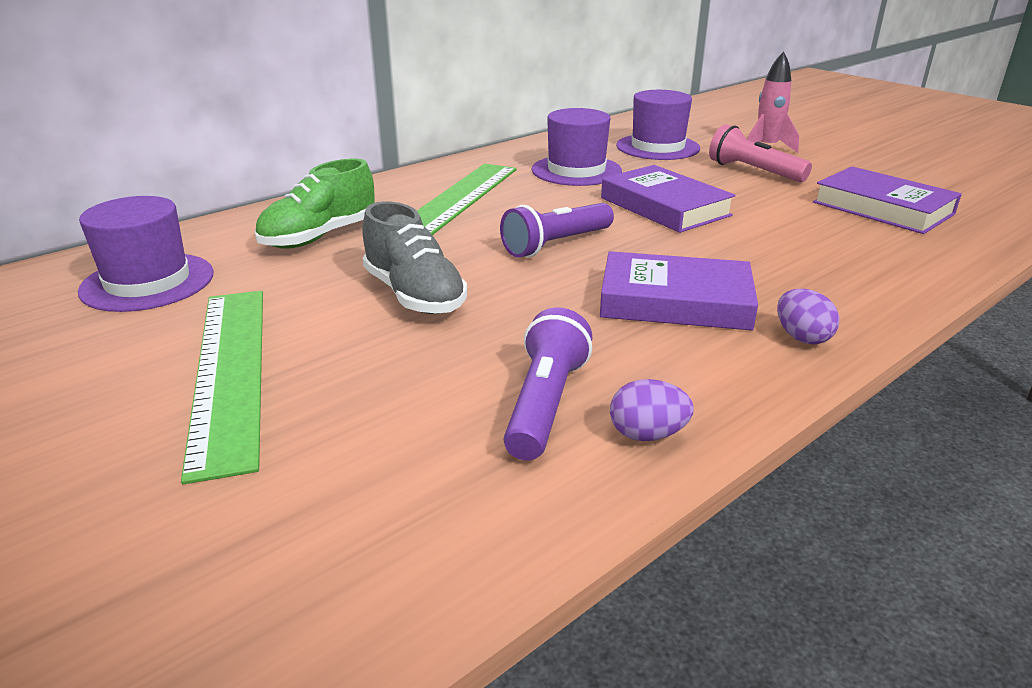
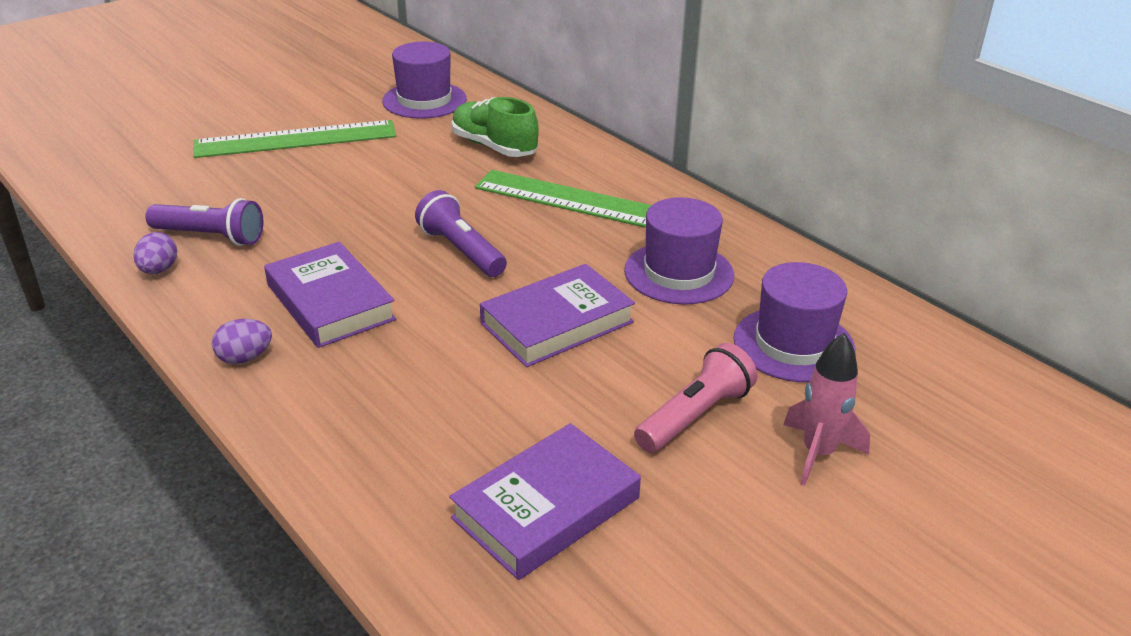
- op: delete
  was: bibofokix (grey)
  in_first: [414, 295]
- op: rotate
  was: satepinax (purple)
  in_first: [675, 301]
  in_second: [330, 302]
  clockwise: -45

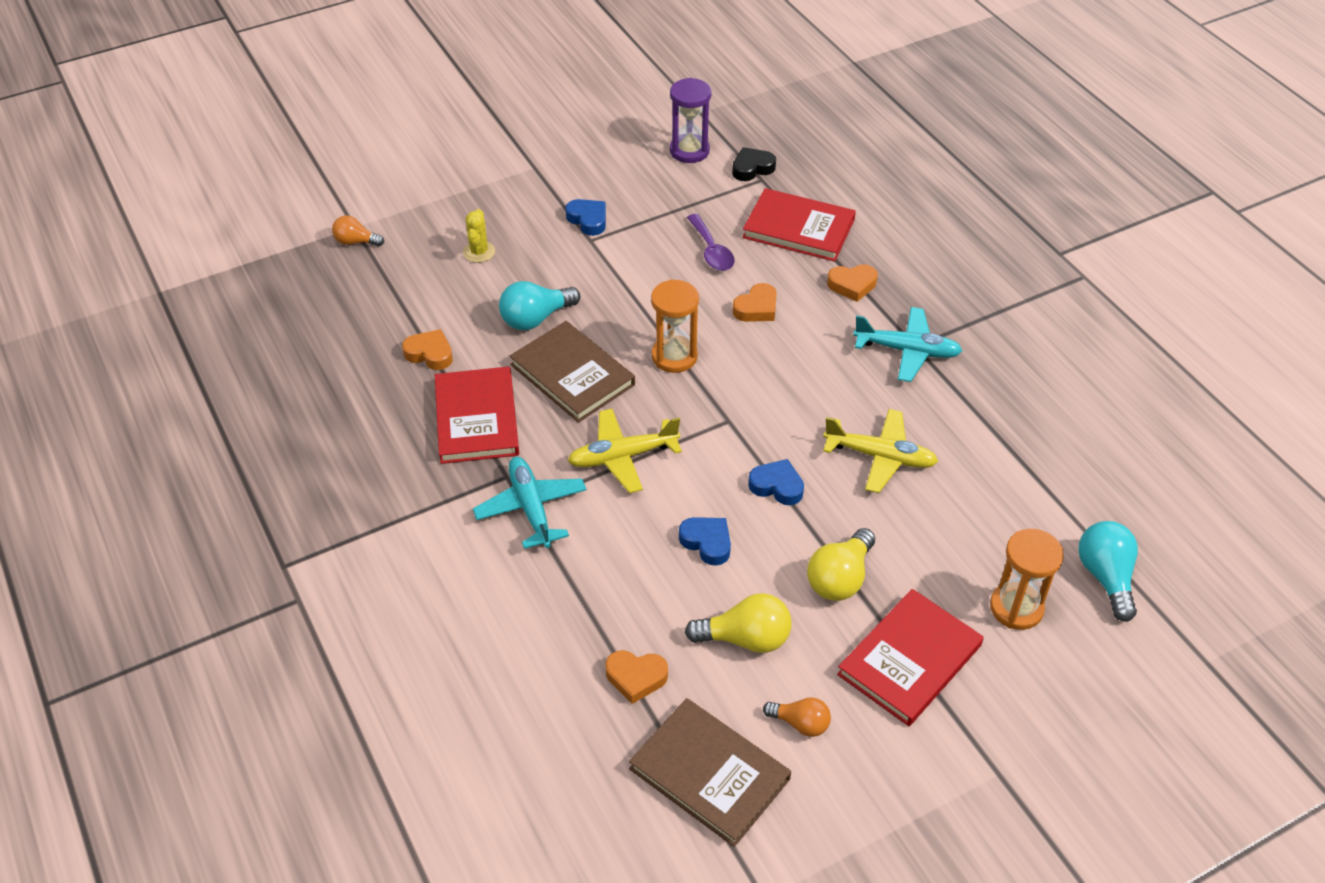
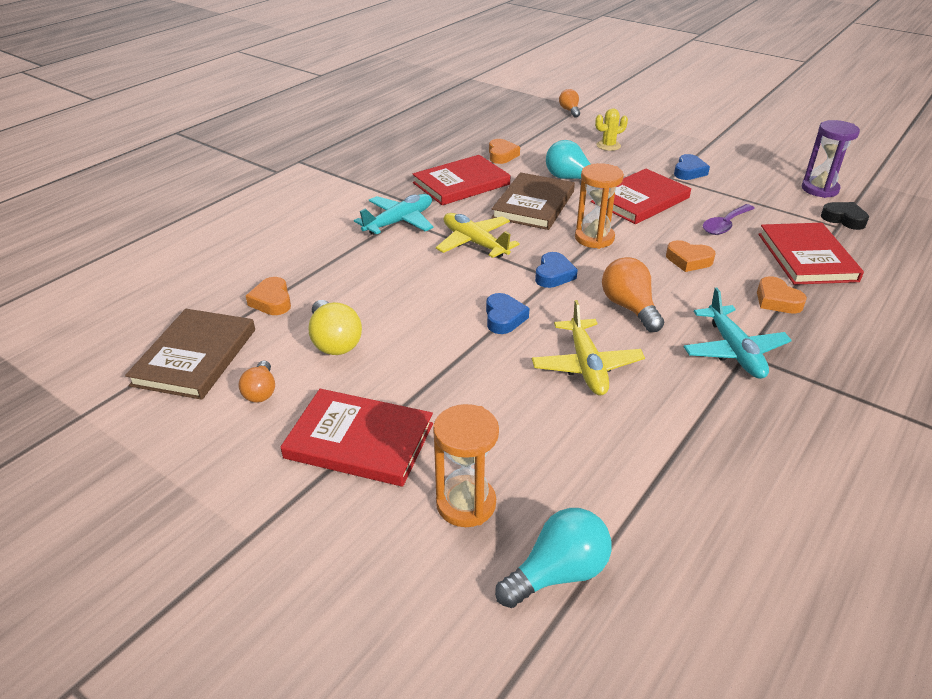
- op: move
  was: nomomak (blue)
  in_first: [707, 542]
  in_second: [553, 275]
- op: delete
  was: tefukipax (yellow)
  in_first: [840, 578]
- op: insert
  now: satepinax (red)
  in_second: [640, 200]
- op: insert
  now: tefukipax (orange)
  in_second: [629, 307]

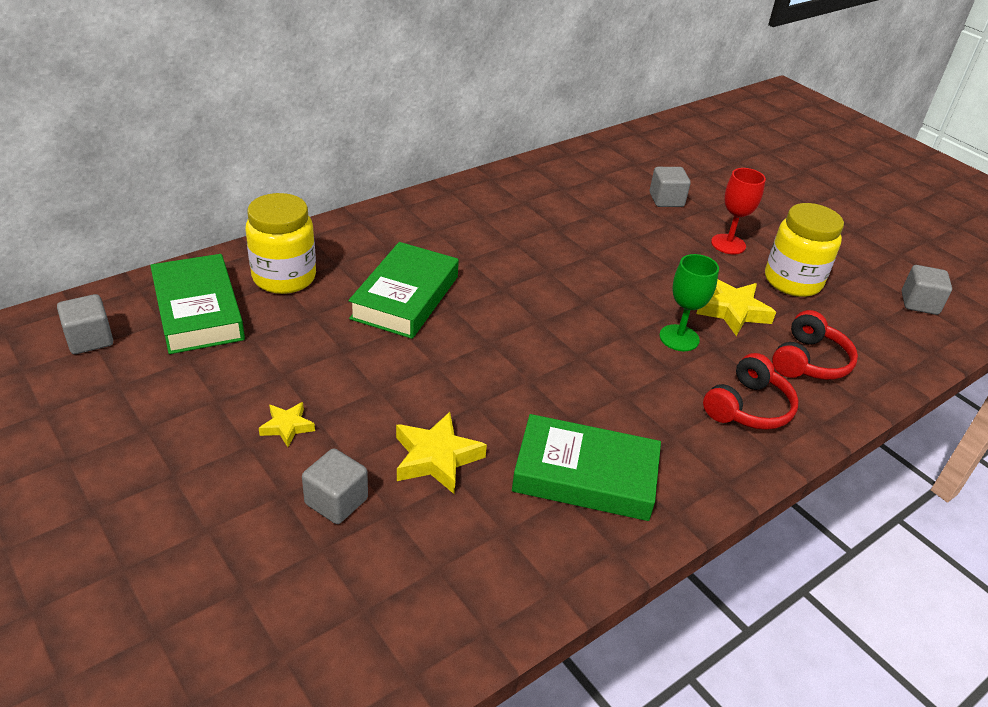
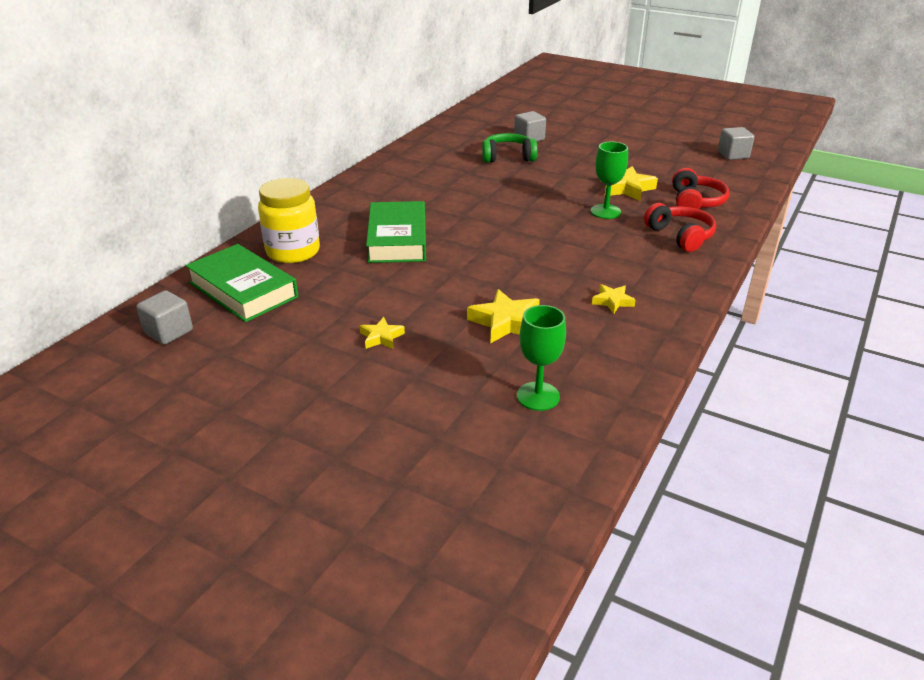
- op: delete
  was: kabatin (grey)
  in_first: [336, 501]
- op: replace
  was: satepinax (green)
  now: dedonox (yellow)
  in_first: [585, 475]
  in_second: [612, 301]
- op: rotate
  was: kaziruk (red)
  in_first: [748, 407]
  in_second: [680, 236]
  clockwise: -45
- op: delete
  was: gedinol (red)
  in_first: [728, 244]
- op: delete
  was: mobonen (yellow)
  in_first: [792, 281]
- op: insert
  now: kaziruk (green)
  in_second: [508, 157]
- op: insert
  now: gedinol (green)
  in_second: [538, 396]

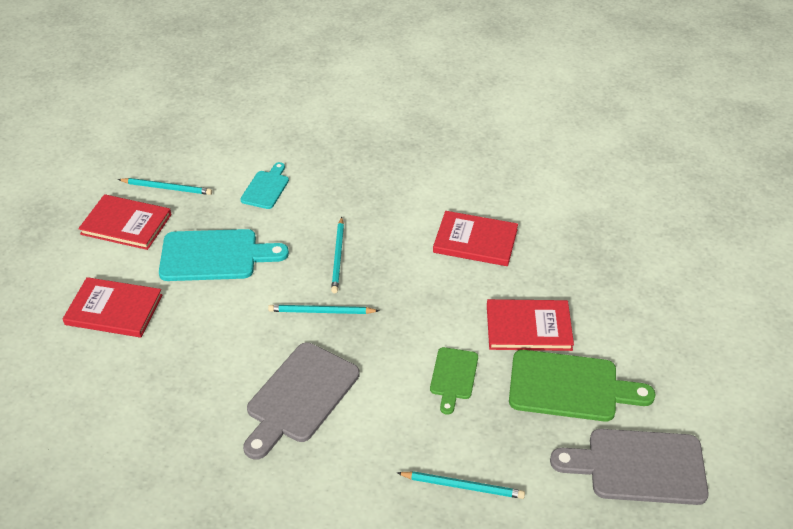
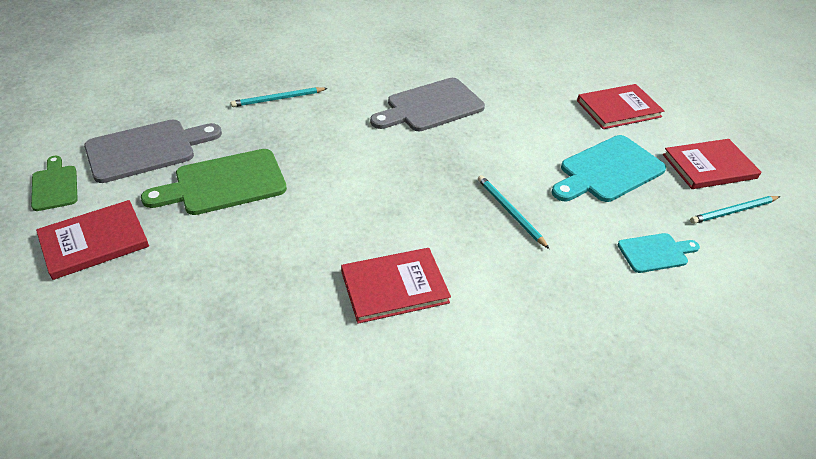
- op: rotate
  was: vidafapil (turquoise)
  in_first: [266, 188]
  in_second: [655, 252]
  clockwise: -90
- op: rotate
  was: vidafapil (grey)
  in_first: [300, 397]
  in_second: [430, 106]
  clockwise: -120
- op: delete
  was: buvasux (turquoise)
  in_first: [321, 311]
- op: move
  was: vidafapil (green)
  in_first: [453, 376]
  in_second: [55, 186]
- op: move
  was: satepinax (red)
  in_first: [528, 327]
  in_second: [94, 241]

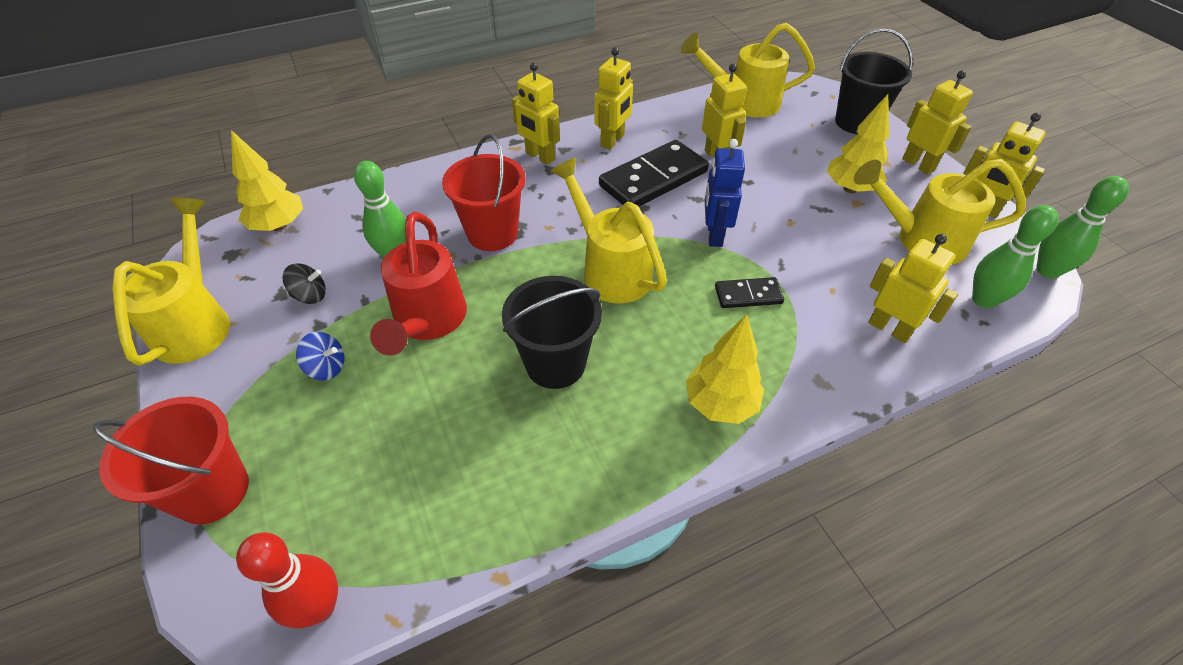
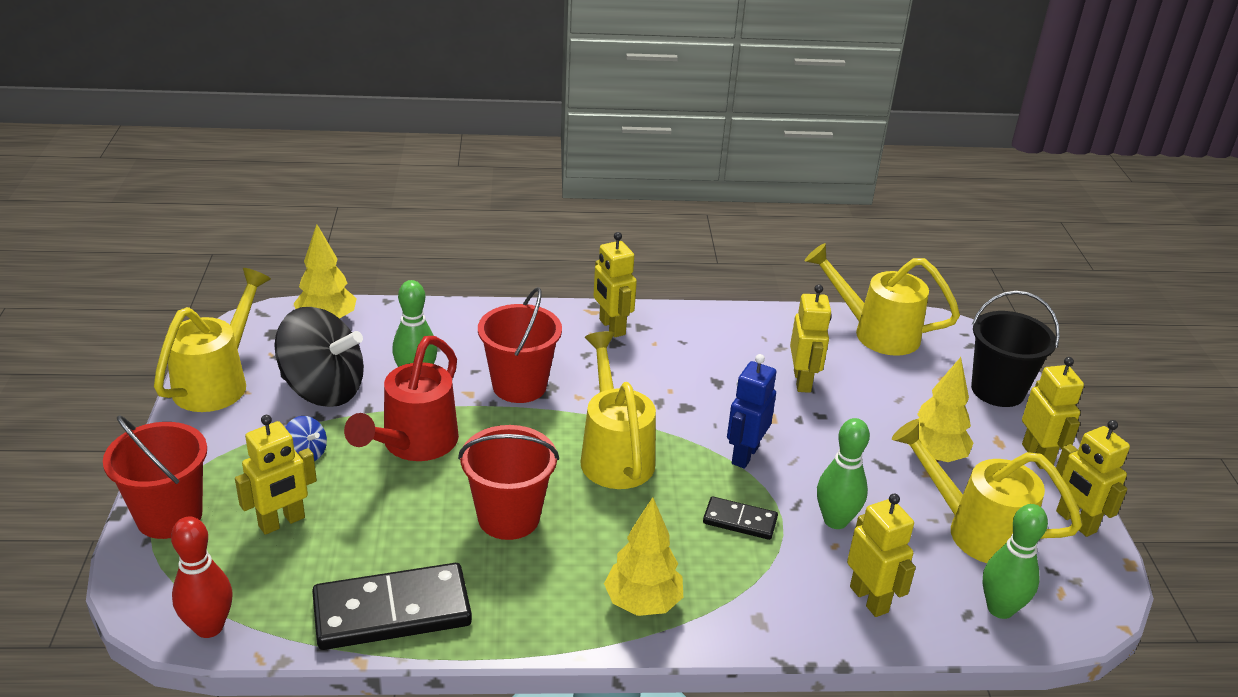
- op: resize
  was: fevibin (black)
  in_first: [310, 296]
  in_second: [323, 390]
  ratio: 2.35
- op: recolor
  was: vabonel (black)
  now: vabonel (red)
  in_first: [555, 364]
  in_second: [508, 517]
- op: move
  was: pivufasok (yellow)
  in_first: [613, 141]
  in_second: [282, 522]
- op: move
  was: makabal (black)
  in_first: [653, 179]
  in_second: [392, 611]
- op: move
  was: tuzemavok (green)
  in_first: [1047, 271]
  in_second: [835, 520]

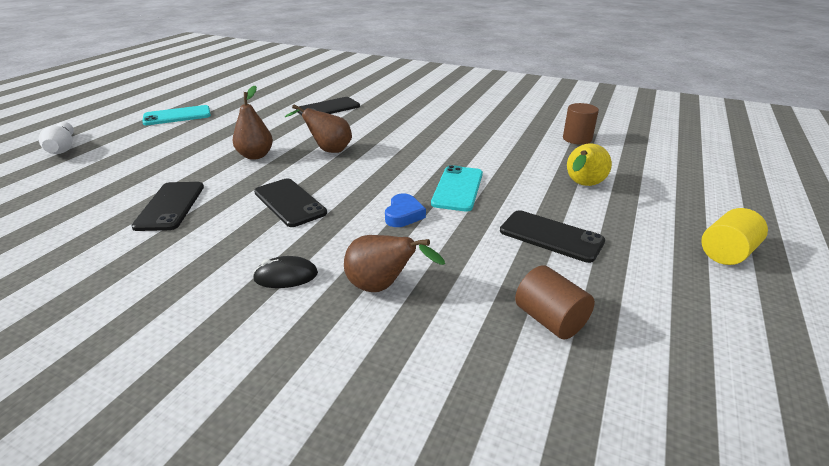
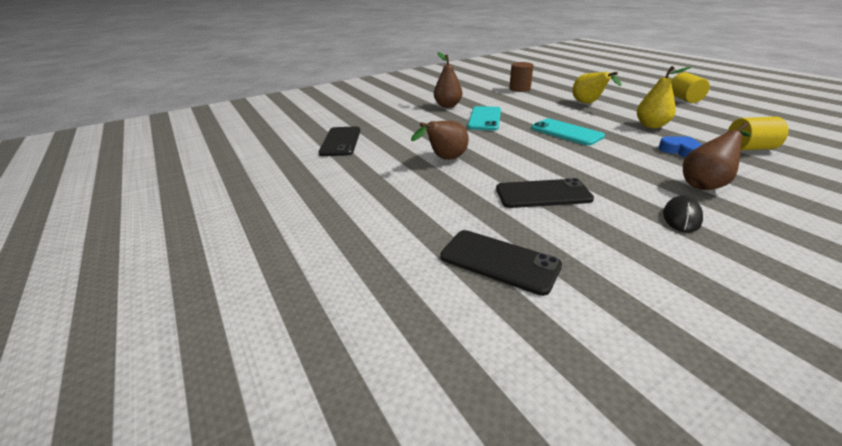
- op: delete
  was: tuzemavok (white)
  in_first: [62, 148]
- op: move
  was: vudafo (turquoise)
  in_first: [177, 116]
  in_second: [484, 119]
- op: move
  was: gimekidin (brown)
  in_first: [255, 156]
  in_second: [447, 106]
- op: move
  was: nomomak (blue)
  in_first: [403, 215]
  in_second: [680, 151]
- op: replace
  was: vudafo (black)
  now: gimekidin (yellow)
  in_first: [551, 236]
  in_second: [651, 125]
- op: recolor
  was: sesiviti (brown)
  now: sesiviti (yellow)
  in_first: [550, 320]
  in_second: [749, 148]

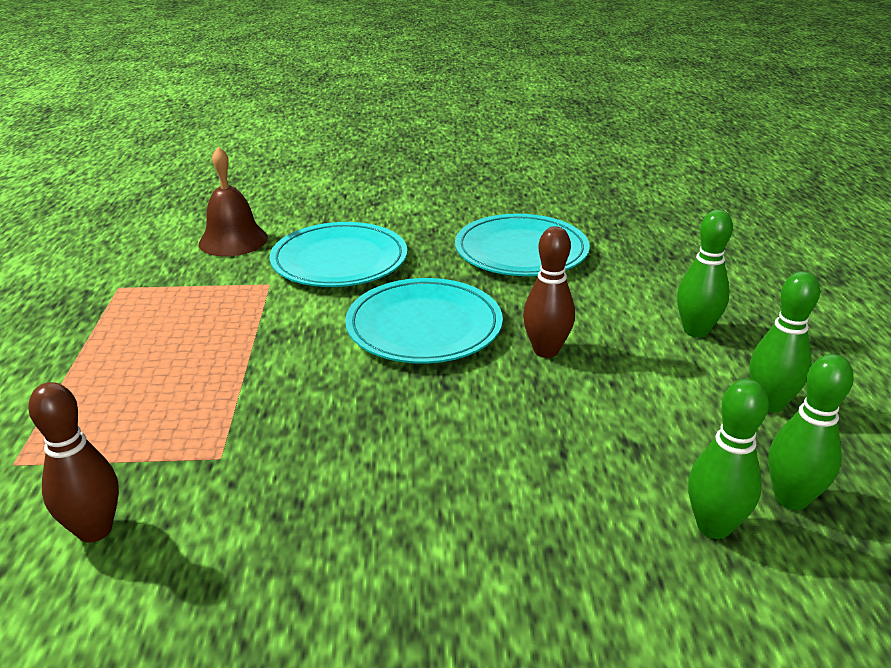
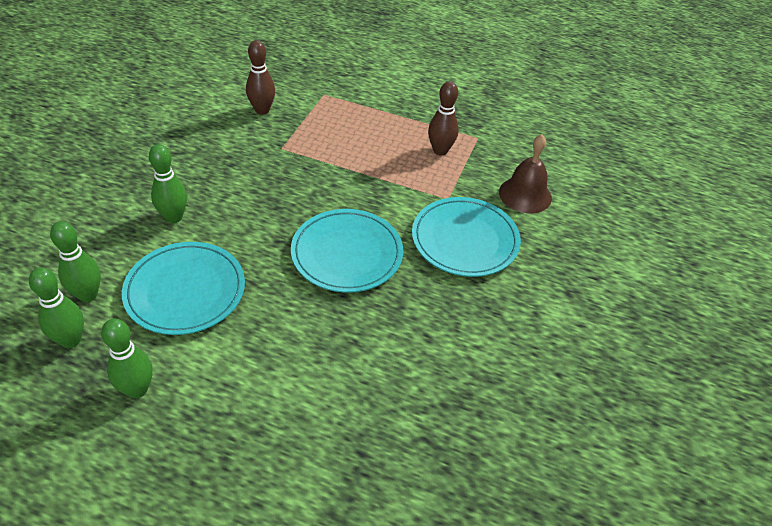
- op: move
  was: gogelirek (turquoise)
  in_first: [521, 251]
  in_second: [185, 291]
- op: move
  was: tuzemavok (brown)
  in_first: [546, 350]
  in_second: [440, 150]
- op: move
  was: tuzemavok (green)
  in_first: [695, 331]
  in_second: [174, 217]

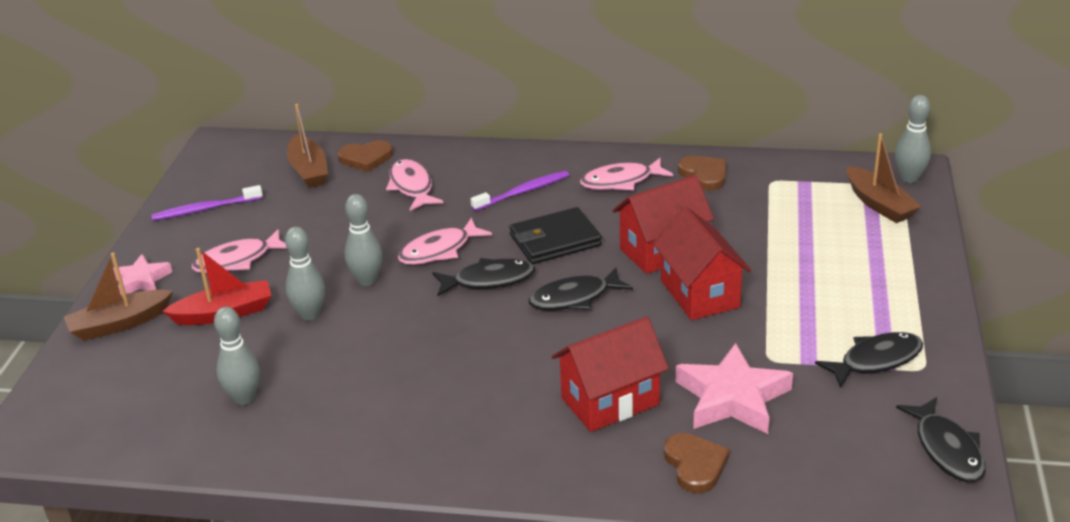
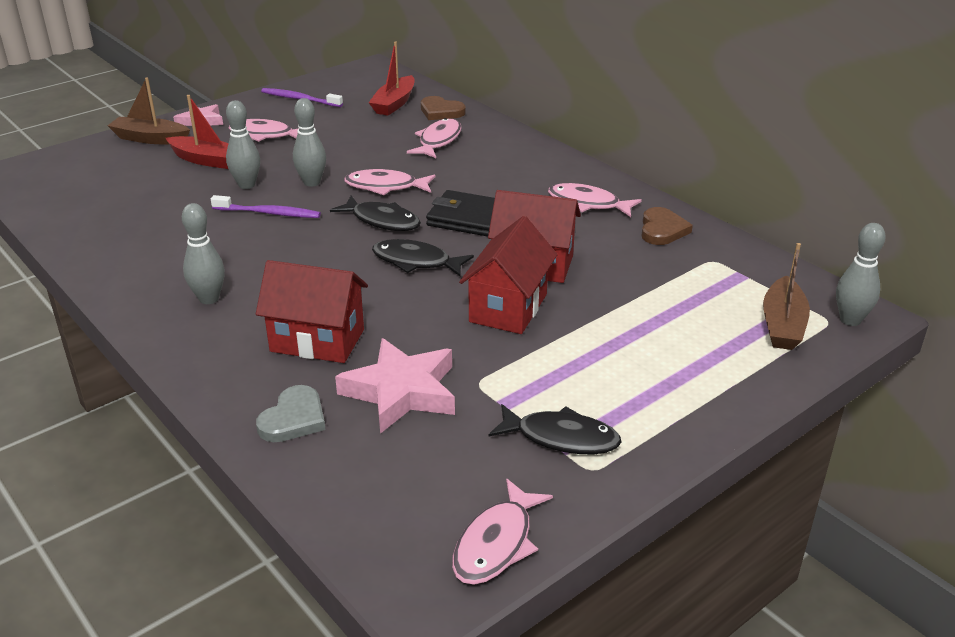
- op: move
  was: tuzemavok (grey)
  in_first: [244, 398]
  in_second: [209, 299]
- op: recolor
  was: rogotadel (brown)
  now: rogotadel (red)
  in_first: [308, 170]
  in_second: [394, 103]
- op: move
  was: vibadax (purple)
  in_first: [523, 192]
  in_second: [269, 213]
- op: recolor
  was: nomomak (brown)
  now: nomomak (grey)
  in_first: [695, 465]
  in_second: [293, 419]
- op: recolor
  was: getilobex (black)
  now: getilobex (pink)
  in_first: [946, 449]
  in_second: [496, 543]

